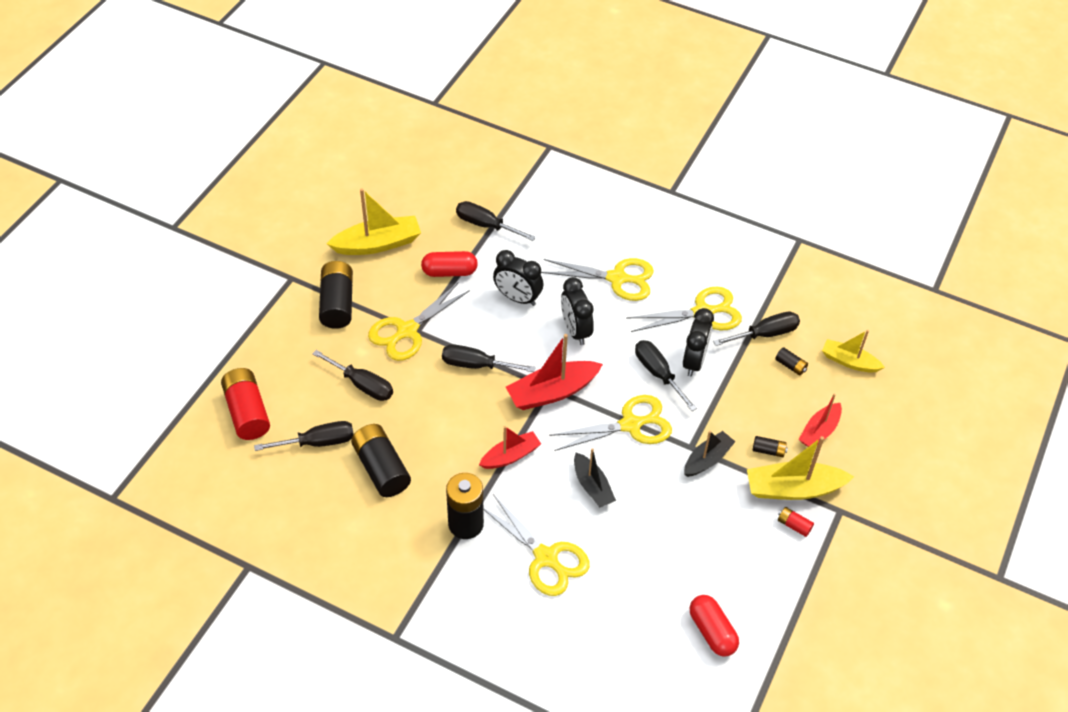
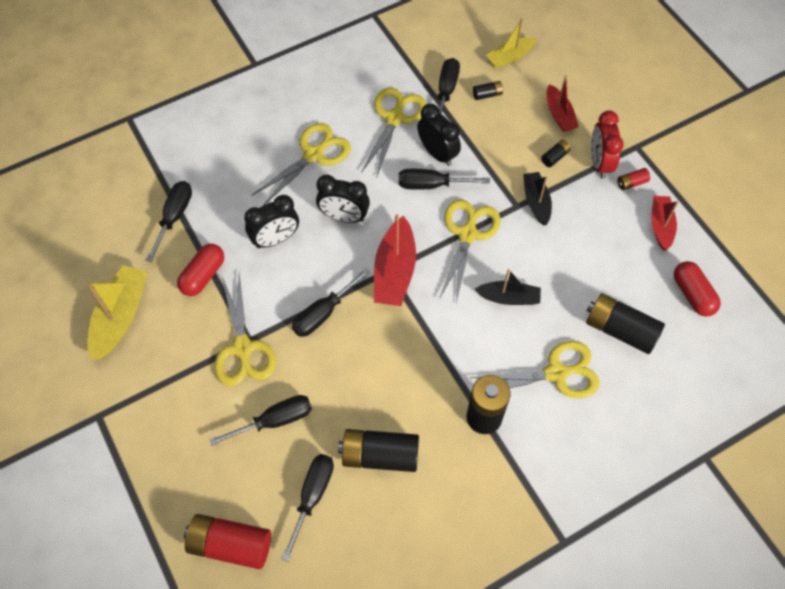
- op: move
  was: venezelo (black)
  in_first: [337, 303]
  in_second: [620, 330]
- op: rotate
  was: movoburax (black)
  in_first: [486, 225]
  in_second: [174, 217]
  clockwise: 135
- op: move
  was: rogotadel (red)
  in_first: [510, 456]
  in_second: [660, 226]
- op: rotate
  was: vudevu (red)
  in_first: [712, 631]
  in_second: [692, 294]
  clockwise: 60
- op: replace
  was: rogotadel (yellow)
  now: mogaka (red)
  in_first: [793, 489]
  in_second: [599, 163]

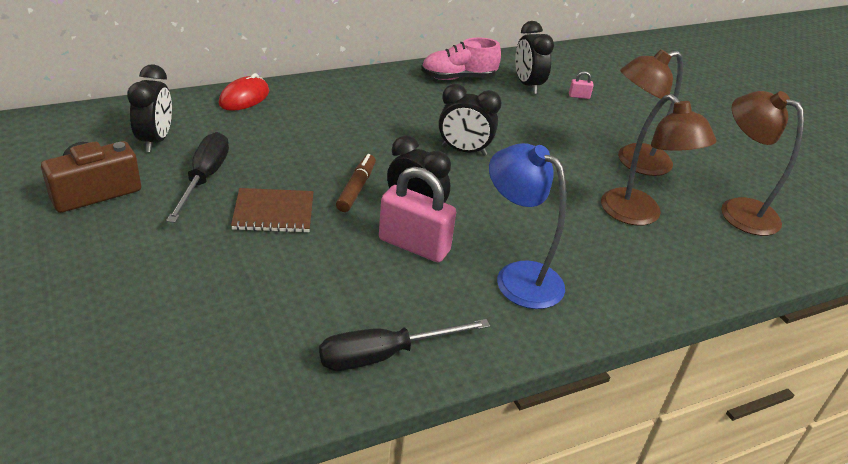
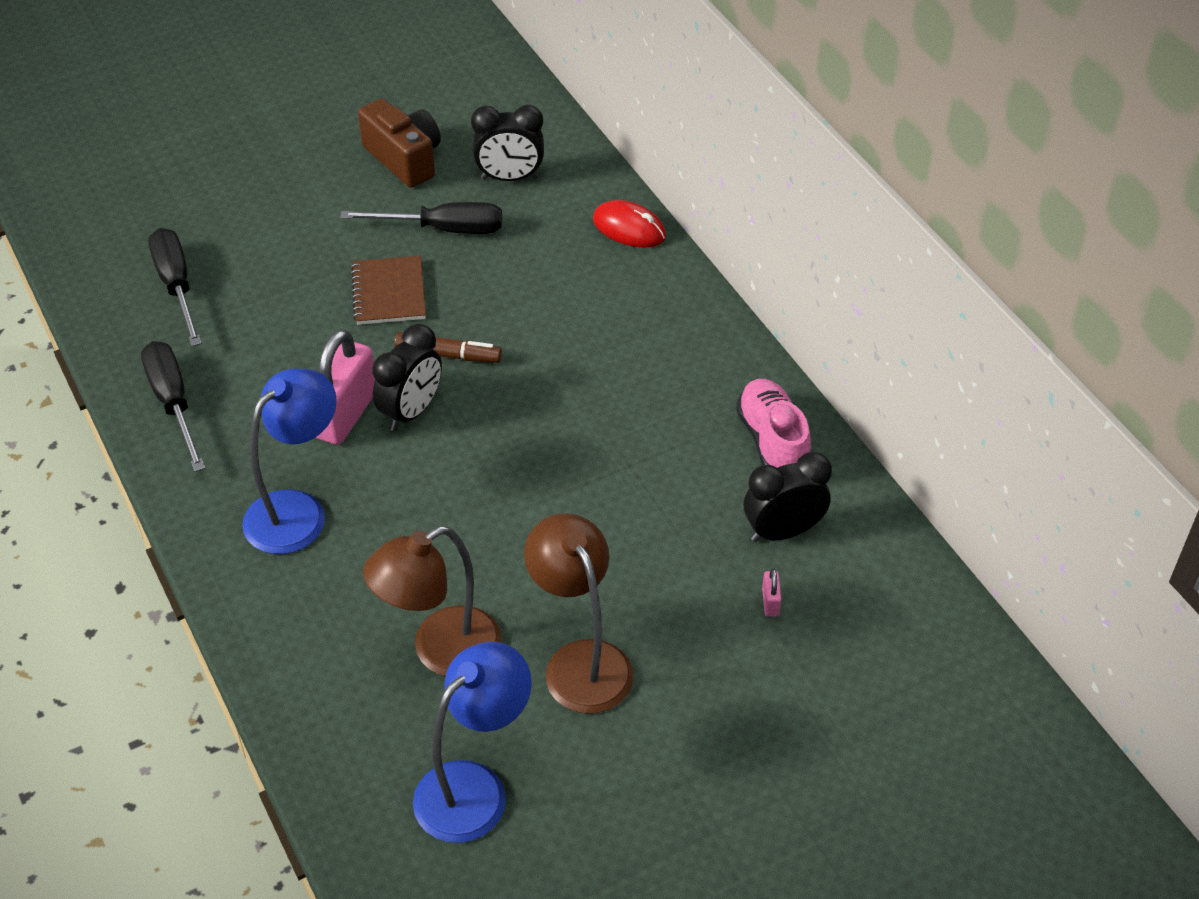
- op: delete
  was: mogaka (black)
  in_first: [464, 151]
- op: recolor
  was: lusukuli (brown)
  now: lusukuli (blue)
  in_first: [738, 210]
  in_second: [474, 788]
- op: insert
  now: movoburax (black)
  in_second: [177, 286]

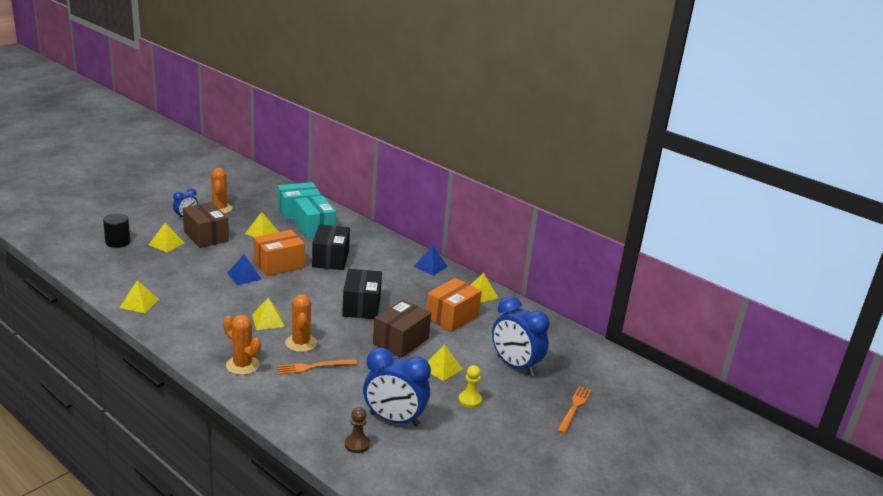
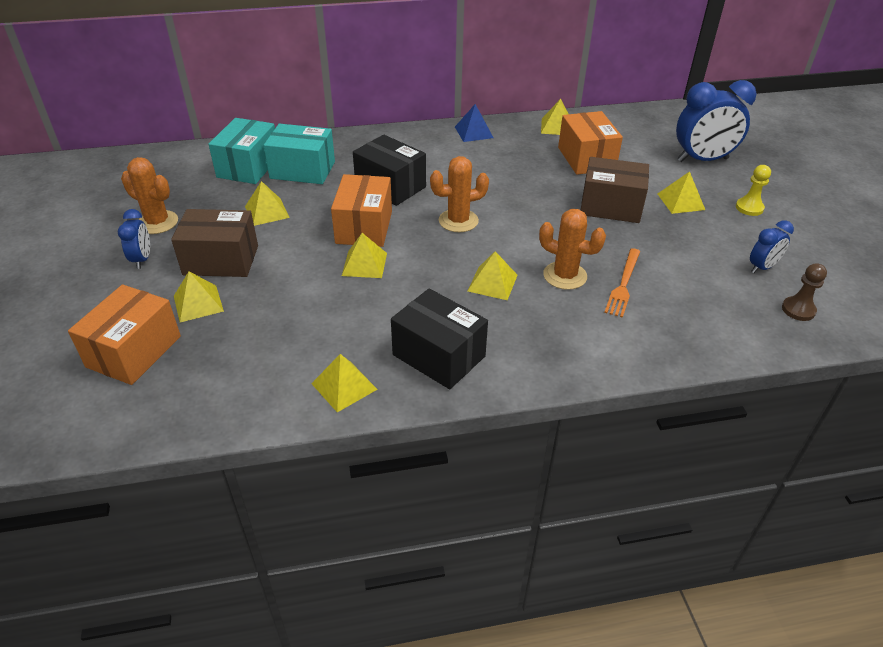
- op: replace
  was: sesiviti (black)
  now: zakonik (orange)
  in_first: [118, 242]
  in_second: [134, 351]
- op: move
  was: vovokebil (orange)
  in_first: [242, 365]
  in_second: [458, 221]
- op: recolor
  was: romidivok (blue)
  now: romidivok (yellow)
  in_first: [244, 276]
  in_second: [364, 264]
- op: move
  was: zakonik (black)
  in_first: [361, 306]
  in_second: [439, 355]
- op: resize
  was: mogaka (blue)
  in_first: [394, 420]
  in_second: [762, 267]
  ratio: 0.52
- op: rotate
  was: zakonik (brown)
  in_first: [401, 341]
  in_second: [610, 206]
  clockwise: -60
- op: delete
  was: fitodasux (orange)
  in_first: [574, 408]

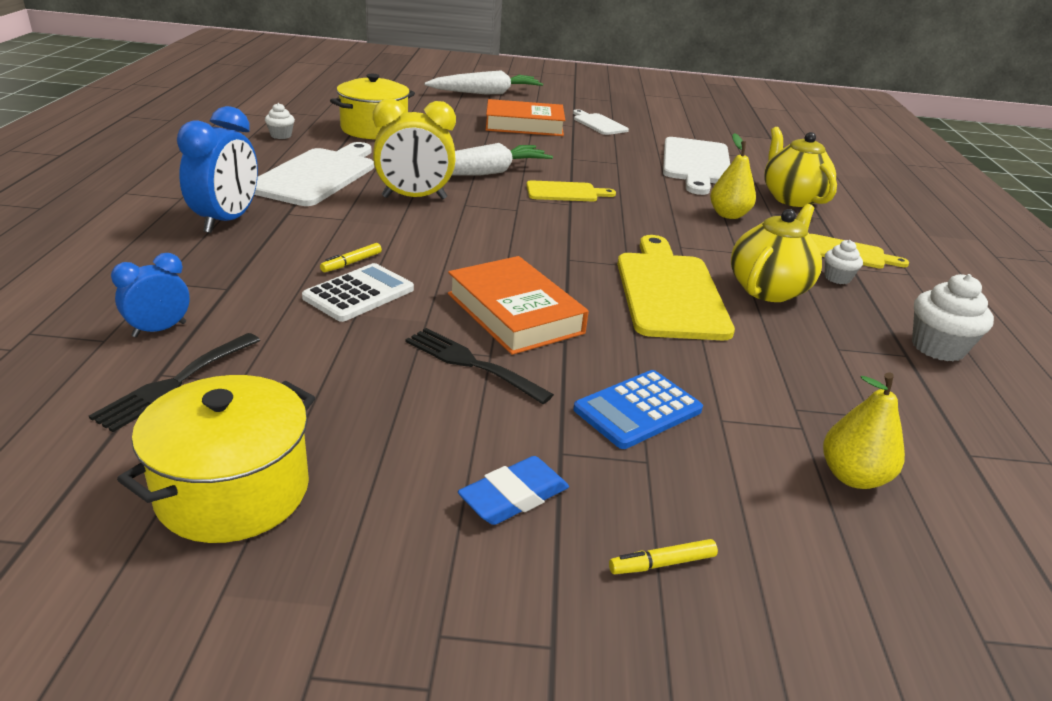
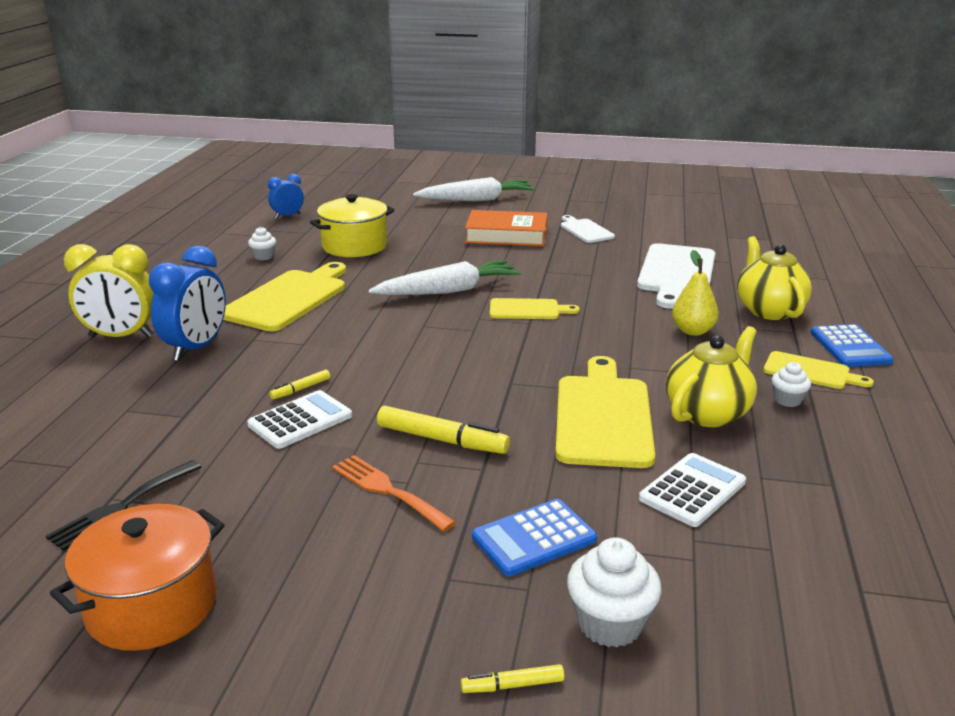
- op: move
  was: mogaka (blue)
  in_first: [159, 330]
  in_second: [287, 216]
- op: recolor
  was: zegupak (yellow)
  now: zegupak (orange)
  in_first: [233, 491]
  in_second: [152, 606]
- op: recolor
  was: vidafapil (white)
  now: vidafapil (yellow)
  in_first: [317, 175]
  in_second: [289, 298]
- op: move
  was: mogaka (yellow)
  in_first: [414, 198]
  in_second: [121, 337]
- op: recolor
  was: fitodasux (black)
  now: fitodasux (orange)
  in_first: [471, 363]
  in_second: [387, 490]
- op: replace
  was: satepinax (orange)
  now: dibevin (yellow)
  in_first: [514, 313]
  in_second: [442, 440]
- op: delete
  was: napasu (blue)
  in_first: [514, 496]
- op: delete
  was: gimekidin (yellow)
  in_first: [852, 476]
- op: move
  was: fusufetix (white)
  in_first: [937, 347]
  in_second: [610, 624]
- op: insert
  now: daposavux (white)
  in_second: [692, 490]
- op: insert
  now: daposavux (blue)
  in_second: [850, 347]

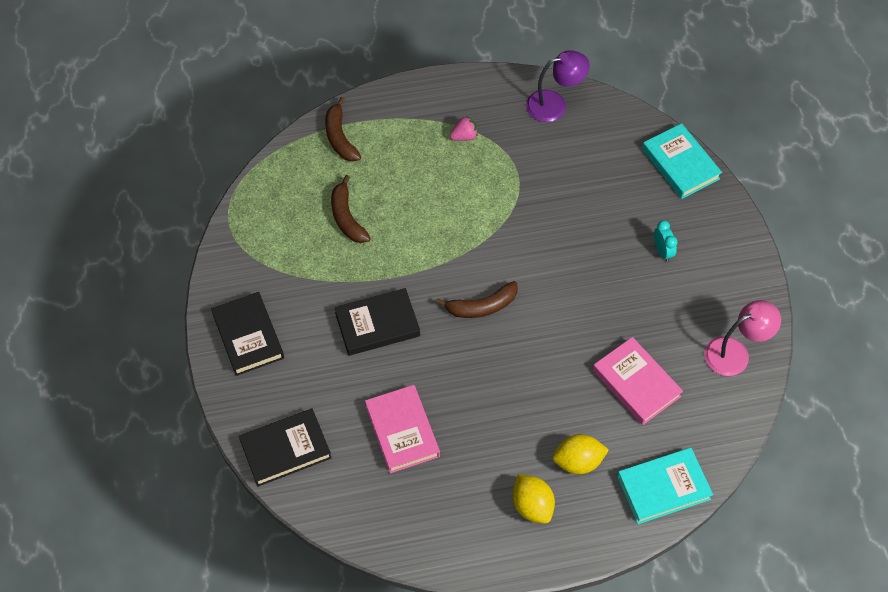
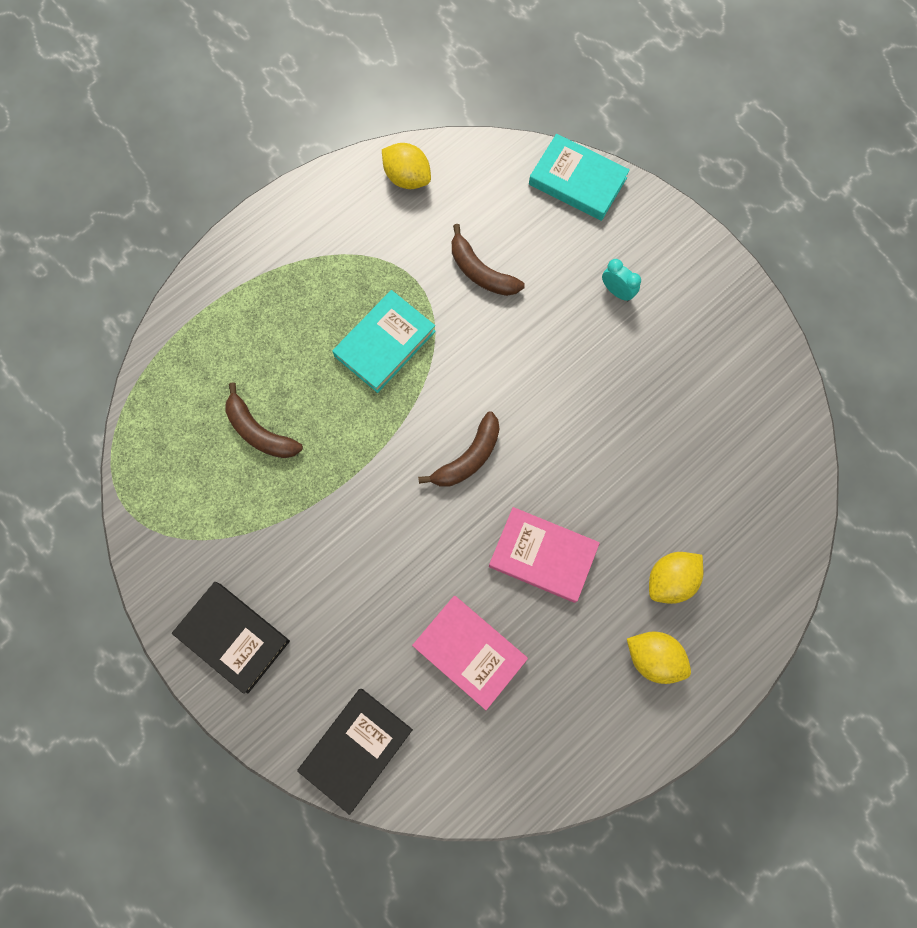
- op: move
  was: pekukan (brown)
  in_first: [340, 137]
  in_second: [481, 272]
- op: delete
  was: satepinax (black)
  in_first: [377, 324]
- op: delete
  was: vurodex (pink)
  in_first: [464, 136]
- op: replace
  was: lusukuli (purple)
  now: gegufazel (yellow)
  in_first: [554, 104]
  in_second: [407, 178]
- op: move
  was: satepinax (pink)
  in_first: [636, 383]
  in_second: [543, 555]
- op: move
  was: satepinax (turquoise)
  in_first: [663, 488]
  in_second: [385, 344]
- op: delete
  was: lusukuli (pink)
  in_first: [735, 353]

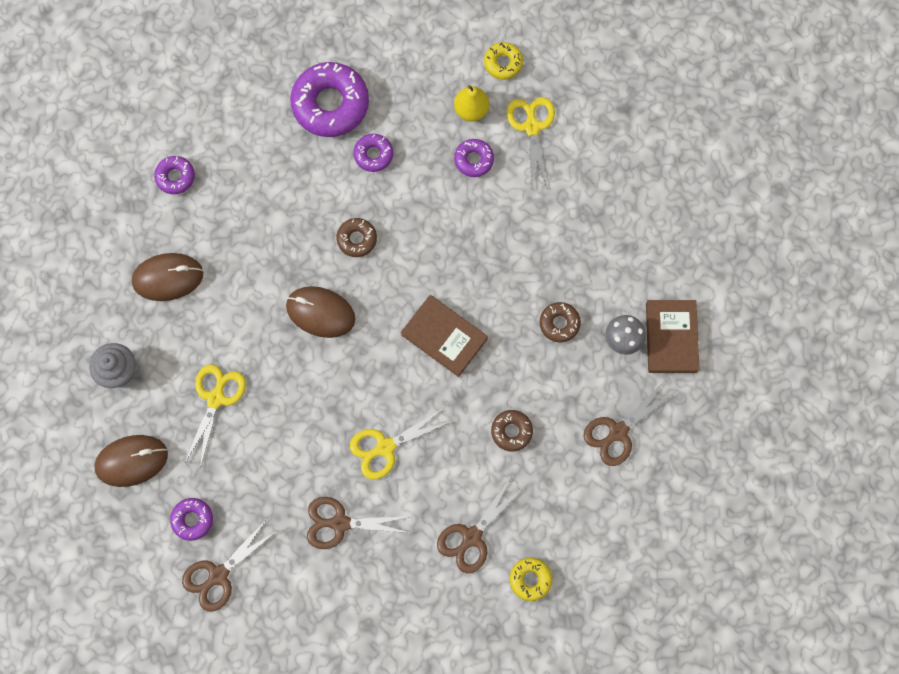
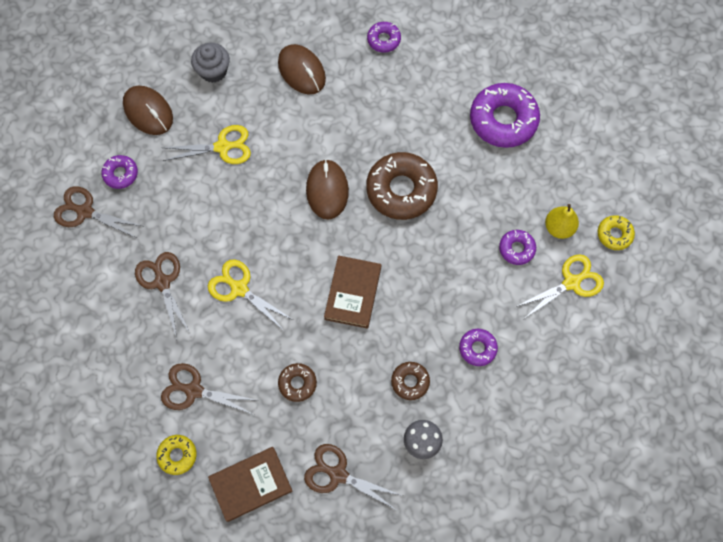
- op: resize
  was: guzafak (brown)
  in_first: [357, 239]
  in_second: [401, 190]
  ratio: 1.98
- op: move
  was: guzafak (purple)
  in_first: [373, 154]
  in_second: [477, 348]
- op: move
  was: satepinax (brown)
  in_first: [671, 337]
  in_second: [251, 484]

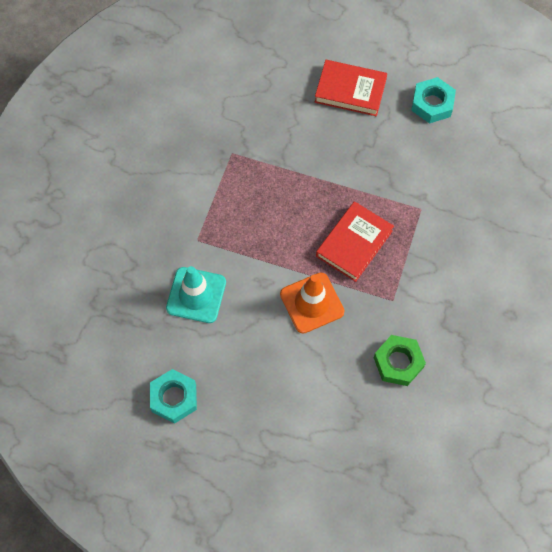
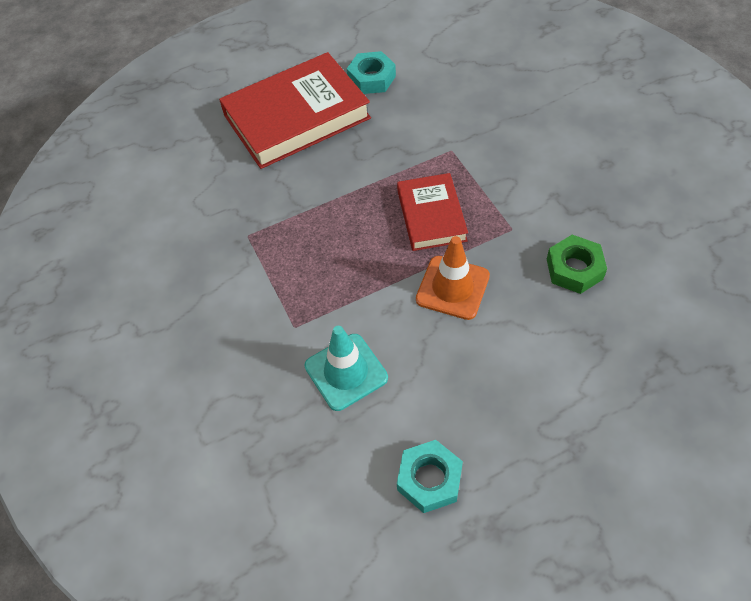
- op: resize
  was: satepinax (red)
  in_first: [350, 90]
  in_second: [296, 117]
  ratio: 1.75

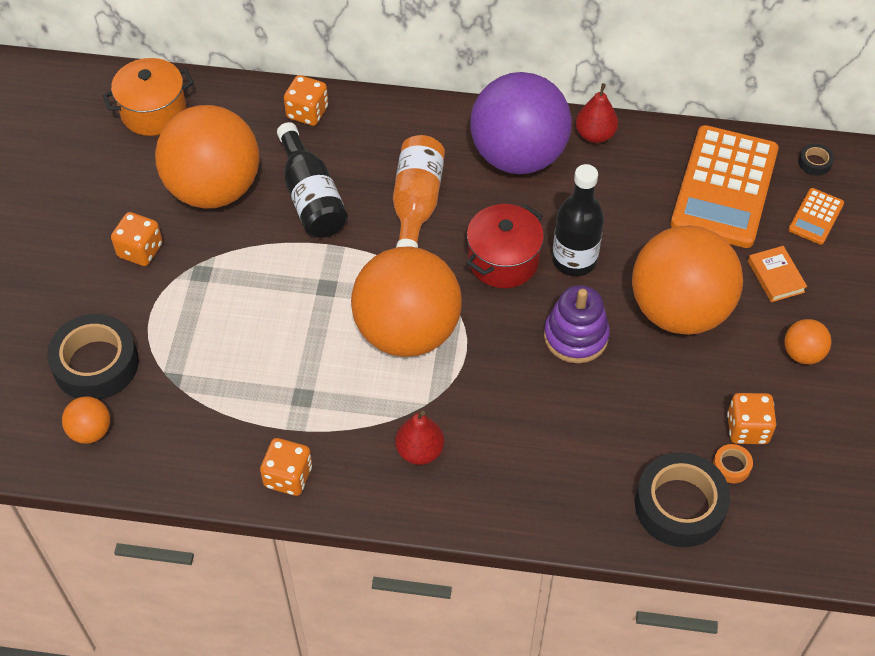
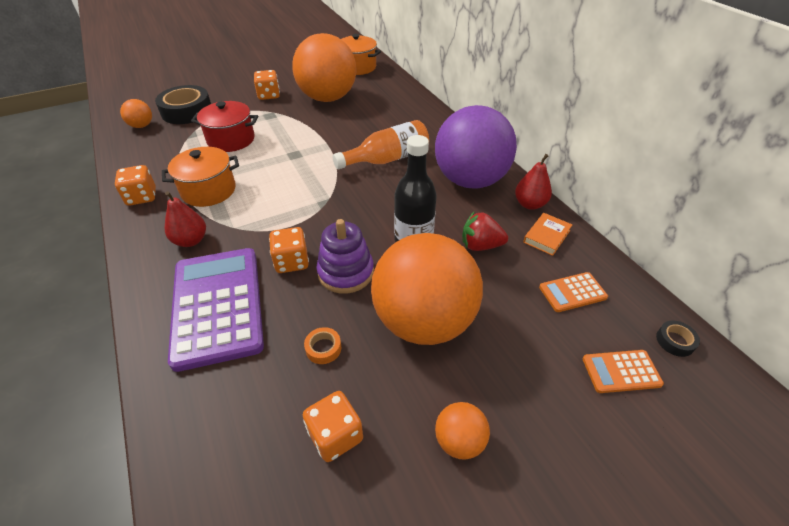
- op: delete
  was: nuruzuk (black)
  in_first: [311, 197]
- op: move
  was: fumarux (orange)
  in_first: [307, 112]
  in_second: [292, 262]
- op: delete
  was: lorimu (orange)
  in_first: [407, 331]
- op: move
  was: zegupak (red)
  in_first: [503, 260]
  in_second: [231, 140]
- op: delete
  was: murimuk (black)
  in_first: [680, 505]
- op: resize
  was: daposavux (orange)
  in_first: [724, 187]
  in_second: [572, 292]
  ratio: 0.44
- op: move
  was: murimuk (orange)
  in_first: [731, 466]
  in_second: [323, 348]
- op: move
  was: satepinax (orange)
  in_first: [776, 276]
  in_second: [546, 236]
- op: insert
  now: zegupak (orange)
  in_second: [209, 190]
- op: insert
  now: daposavux (purple)
  in_second: [217, 306]
- op: insert
  now: vurodex (red)
  in_second: [480, 245]

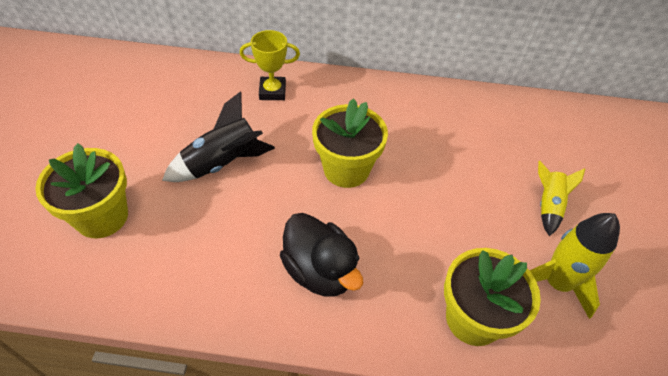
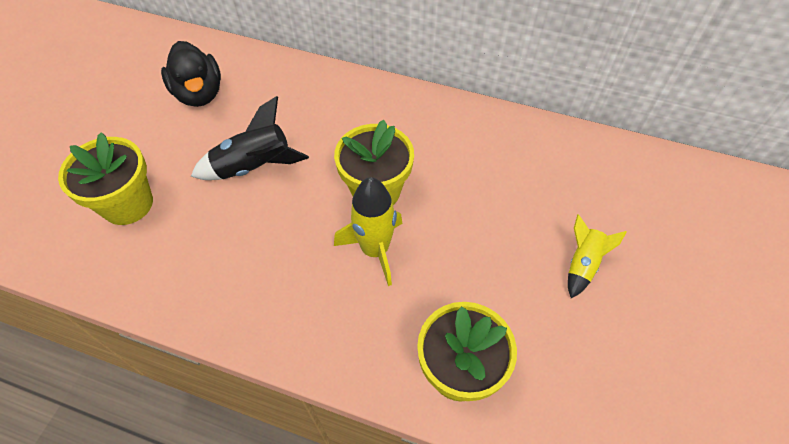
- op: delete
  was: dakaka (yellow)
  in_first: [272, 91]
- op: move
  was: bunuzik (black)
  in_first: [320, 271]
  in_second: [199, 93]
- op: move
  was: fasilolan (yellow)
  in_first: [556, 283]
  in_second: [375, 250]

